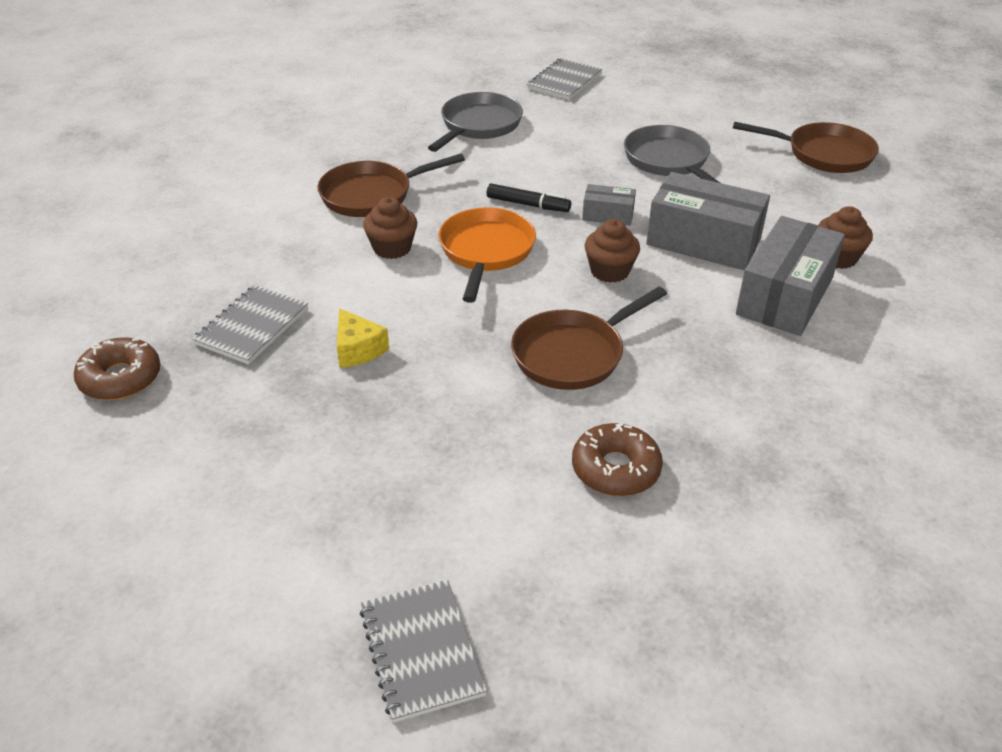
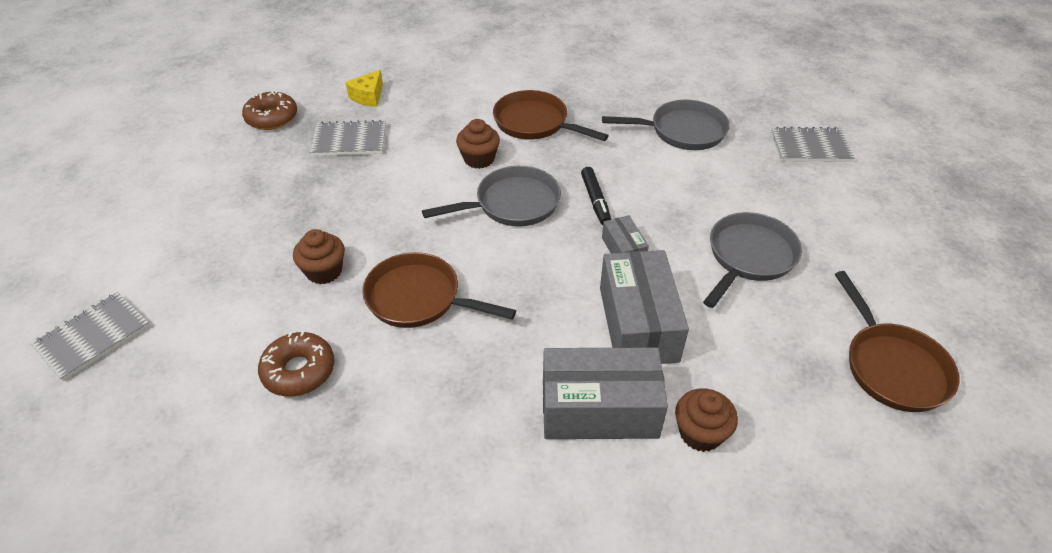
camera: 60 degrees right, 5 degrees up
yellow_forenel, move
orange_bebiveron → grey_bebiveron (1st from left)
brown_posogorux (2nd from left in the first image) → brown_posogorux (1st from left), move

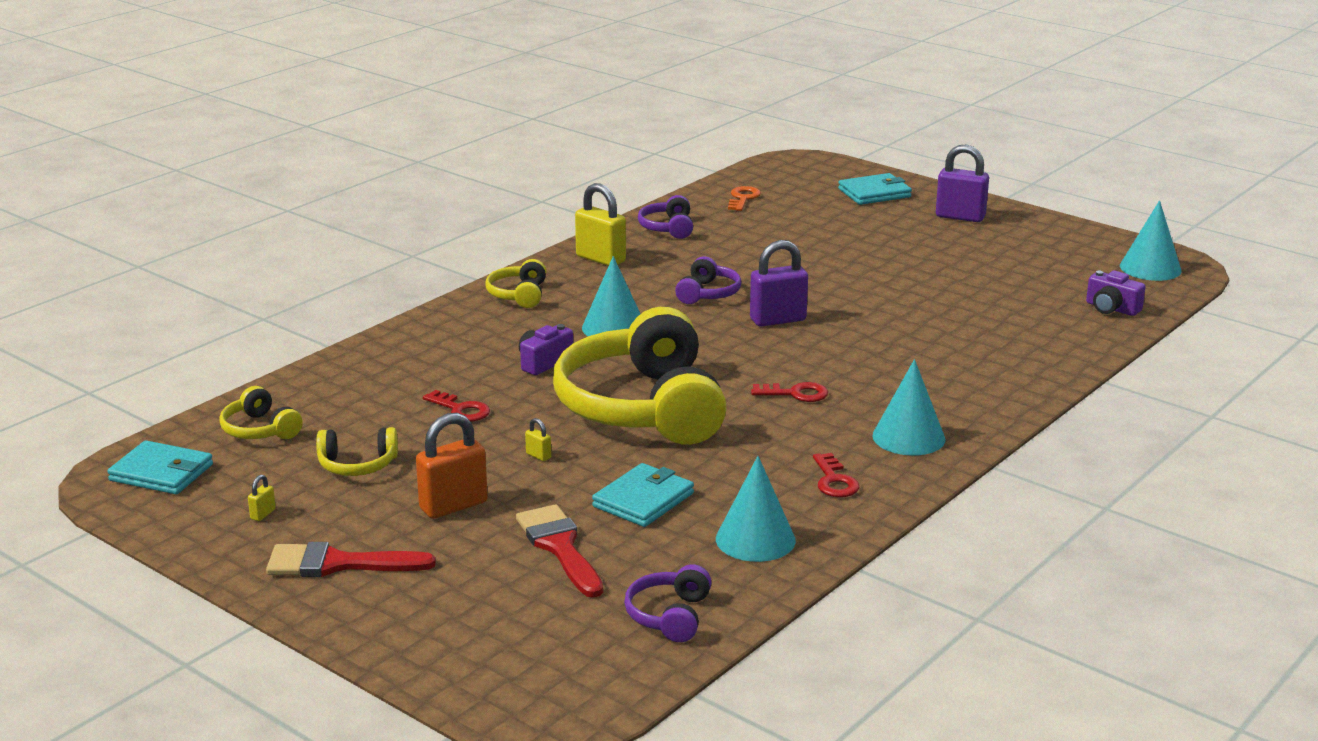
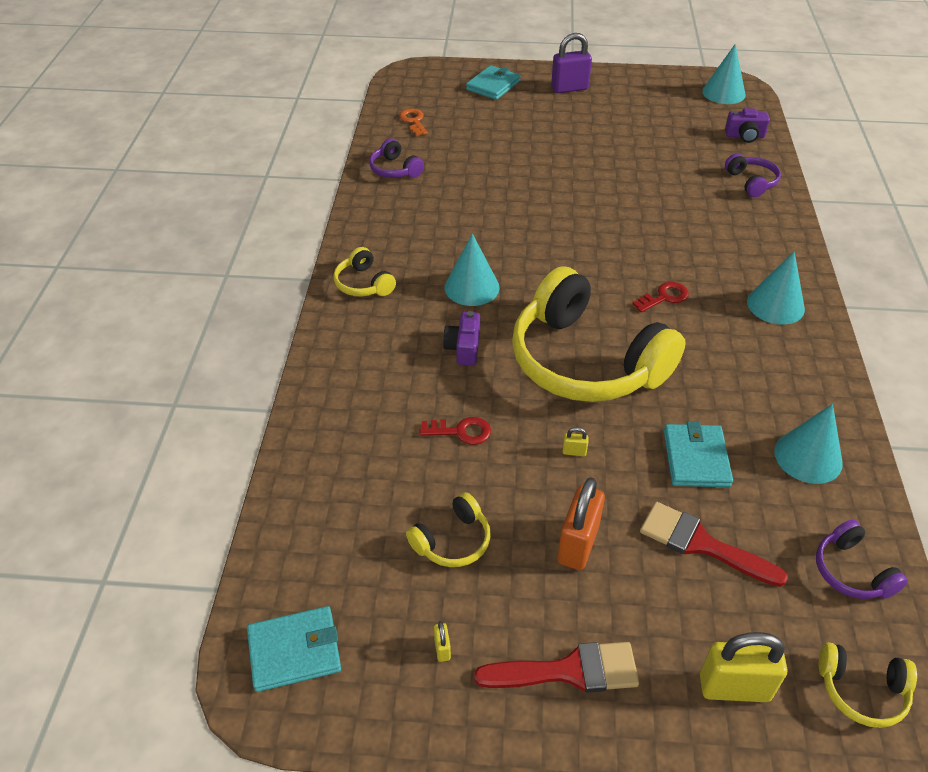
camera: 35 degrees left, 20 degrees up
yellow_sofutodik (1st from left in the first image) → yellow_sofutodik (4th from left), move
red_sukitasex (1st from left), 150 degrees counterclockwise
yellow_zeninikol (3rd from left), move
purple_sofutodik (3rd from left in the first image) → purple_sofutodik (2nd from left), move
purple_zeninikol (1st from left) → -
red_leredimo (3rd from left) → -

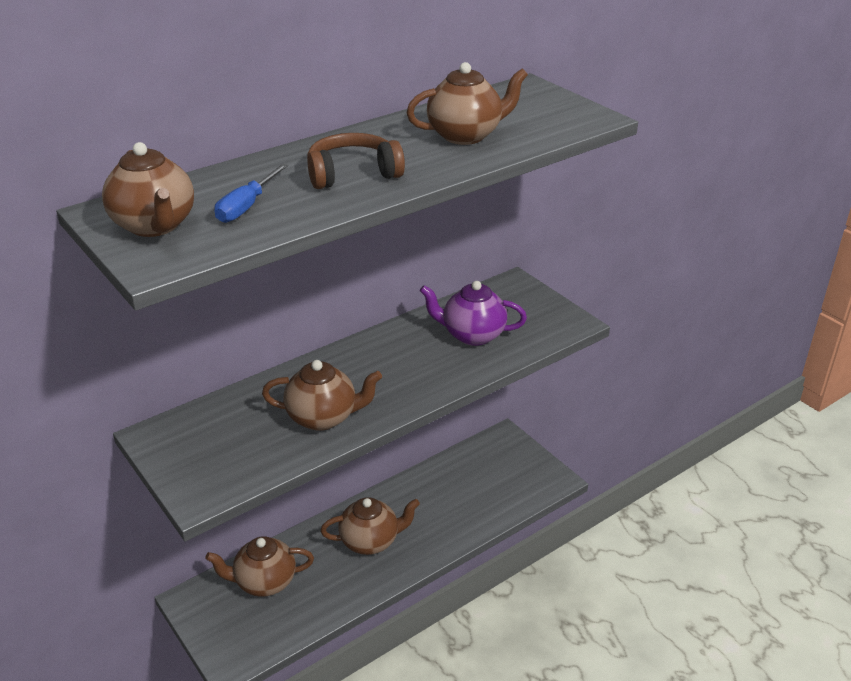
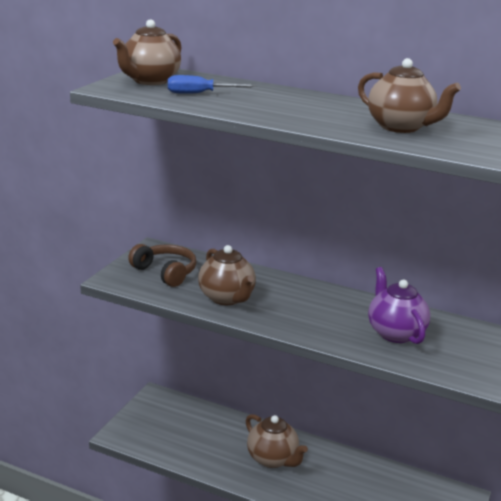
camera: 60 degrees right, 10 degrees down
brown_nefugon (2nd from left) → -
brown_sofutodik, move

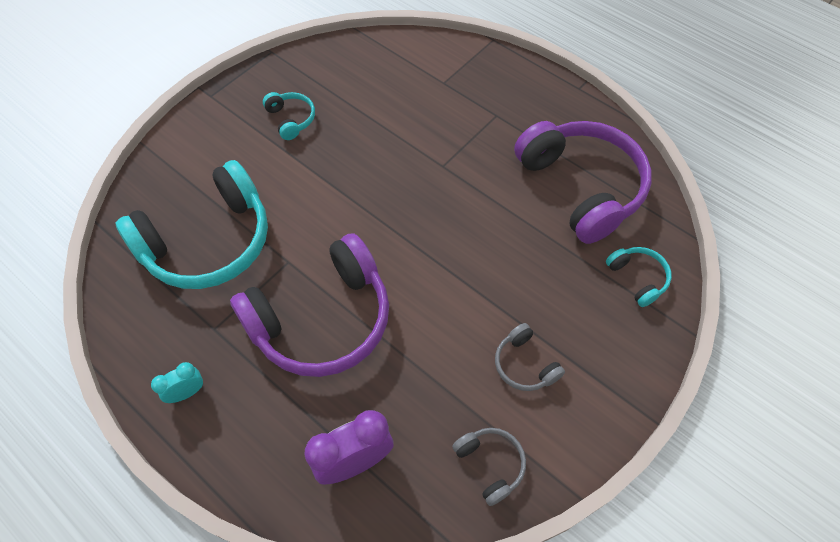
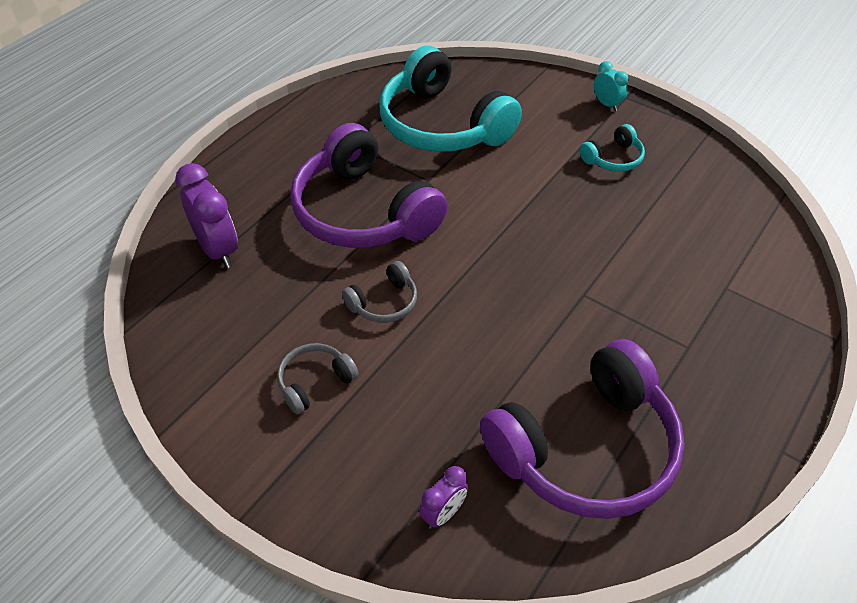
camera: 85 degrees right, 10 degrees down
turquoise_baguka, move
grey_sofutodik (1st from left in the first image) → grey_sofutodik (2nd from left), move
turquoise_sofutodik (3rd from left) → purple_baguka (2nd from left)

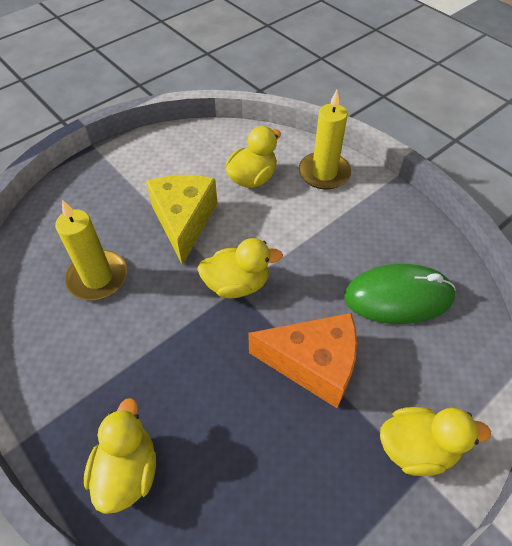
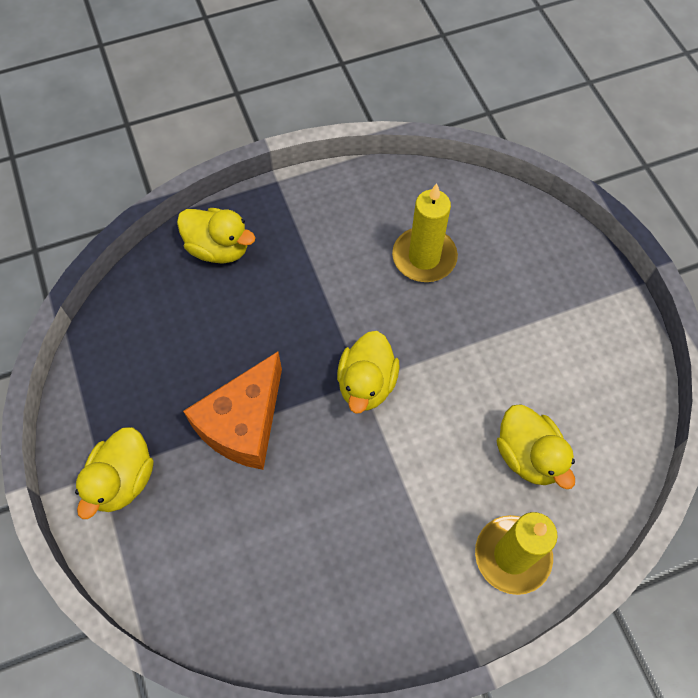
camera: 110 degrees right, 10 degrees up
yellow_forenel → -
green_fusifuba → -

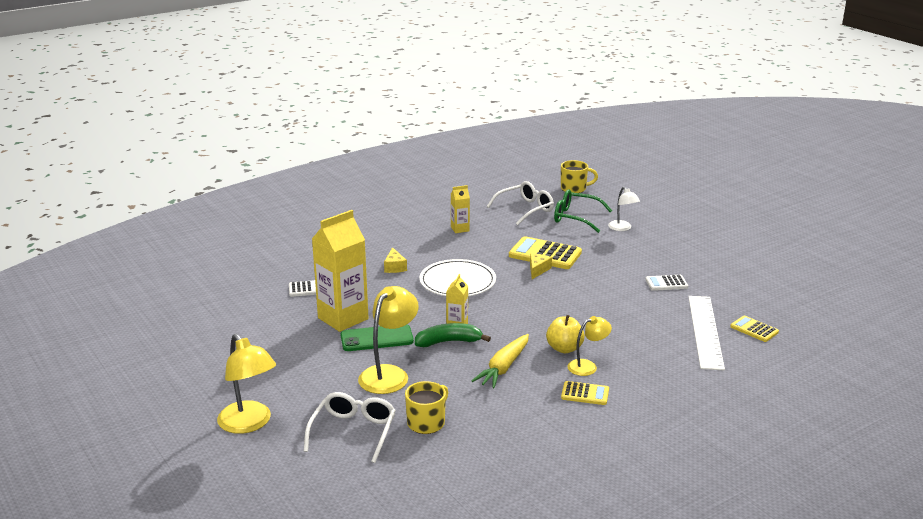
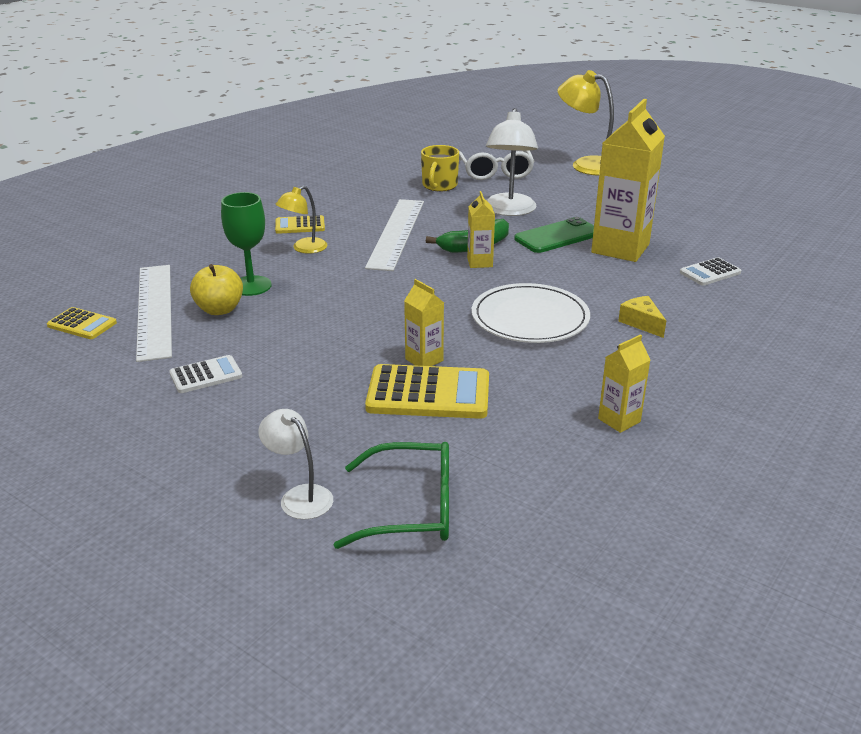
camera: 160 degrees right, 5 degrees up
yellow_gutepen (2nd from left) → white_gutepen (2nd from left)
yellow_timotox → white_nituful (2nd from left)
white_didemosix (2nd from left) → -
yellow_forenel (2nd from left) → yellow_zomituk (1st from left)
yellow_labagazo, move
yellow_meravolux (2nd from left) → -
- → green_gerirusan

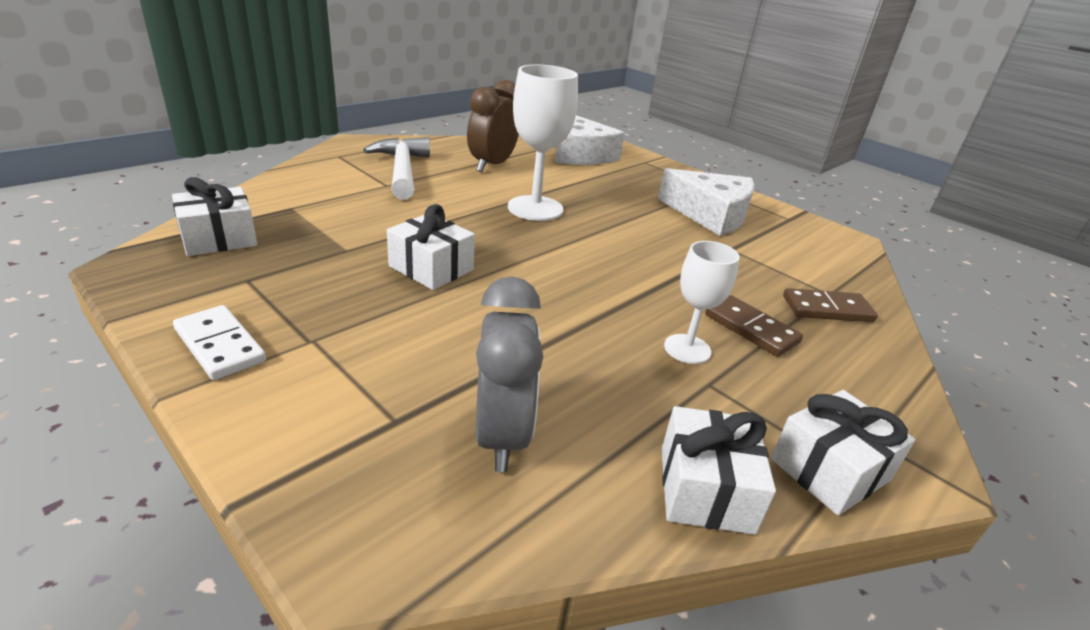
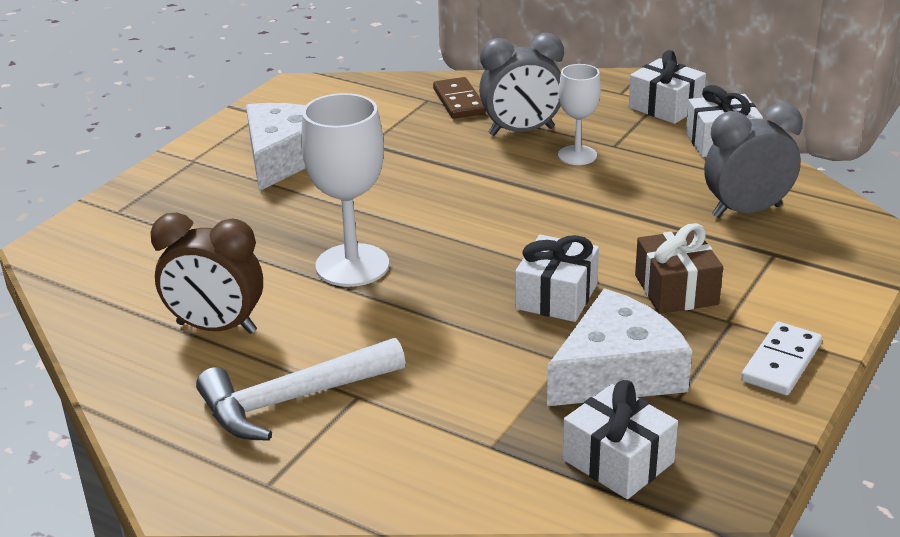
camera: 100 degrees left, 0 degrees up
white_forenel (1st from left in the first image) → white_forenel (2nd from left), move
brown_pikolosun (1st from left) → grey_baguka (1st from left)
- → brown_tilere

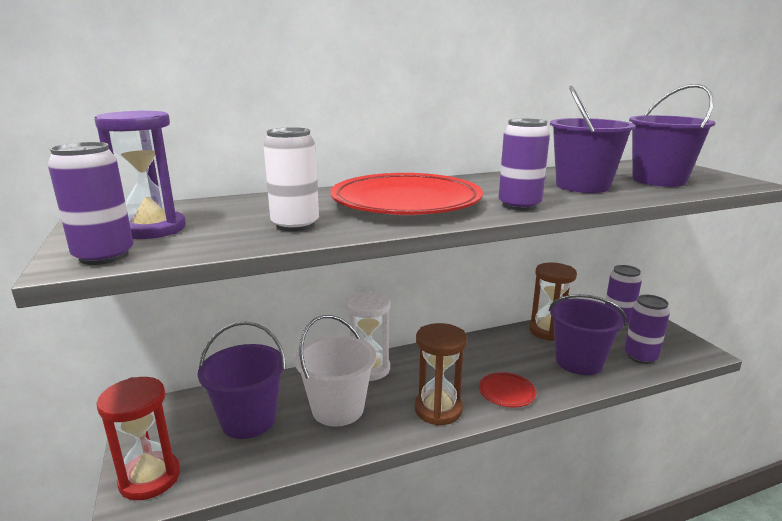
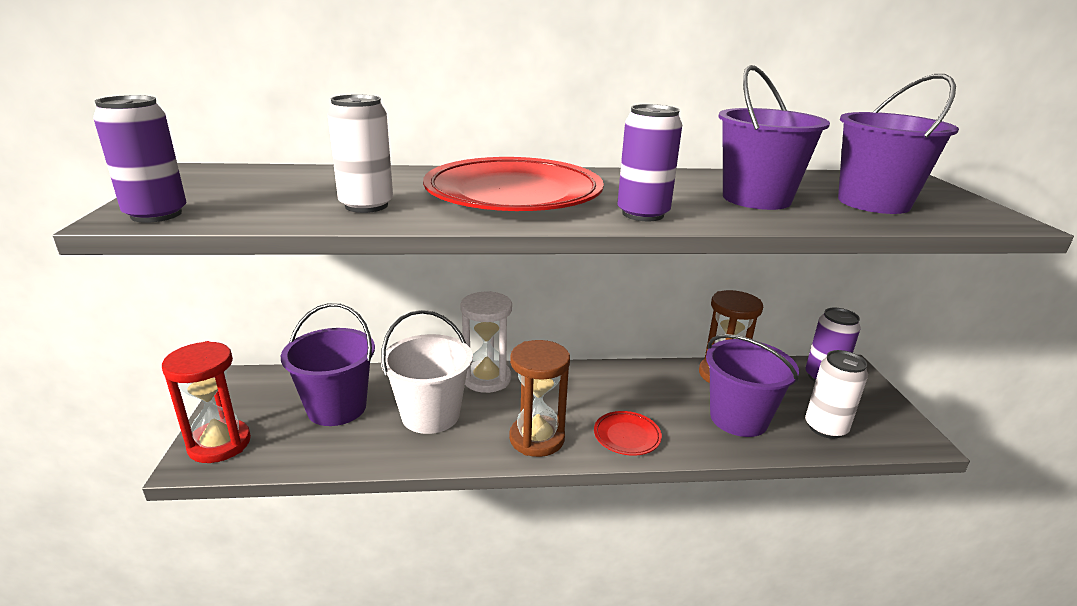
camera: 15 degrees right, 5 degrees up
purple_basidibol → -
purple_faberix (4th from left) → white_faberix (2nd from left)

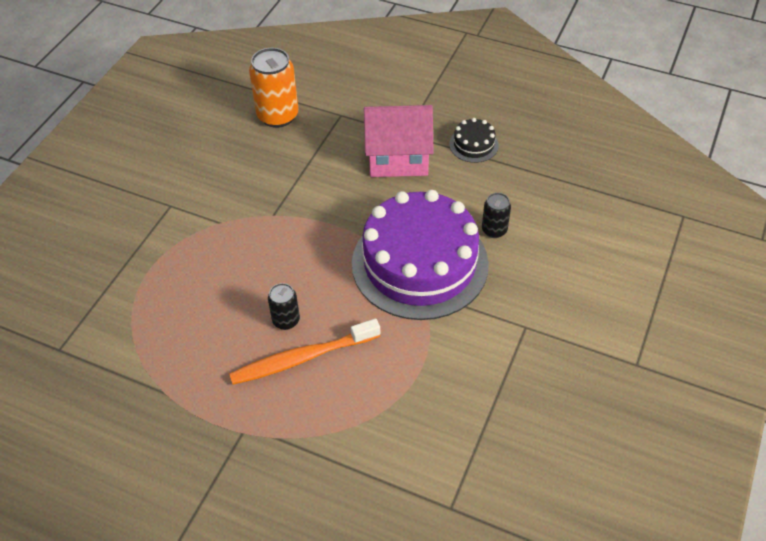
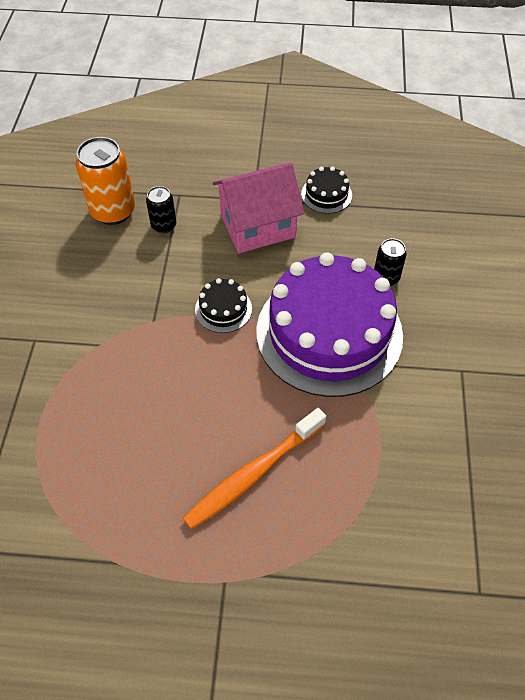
camera: 20 degrees left, 5 degrees up
black_faberix (1st from left), move
- → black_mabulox (1st from left)

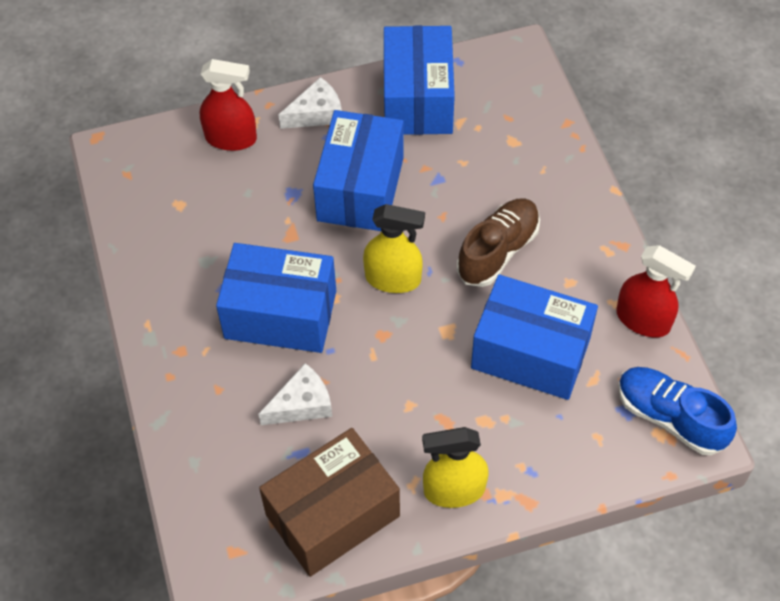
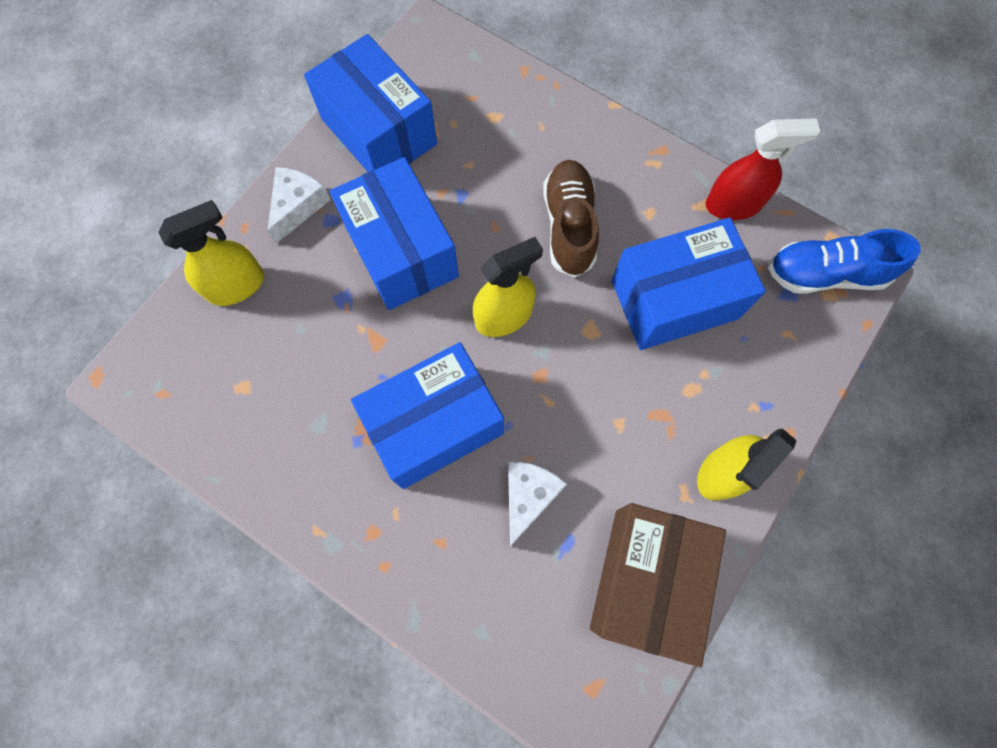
camera: 40 degrees left, 15 degrees up
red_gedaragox (1st from left) → yellow_gedaragox (1st from left)

